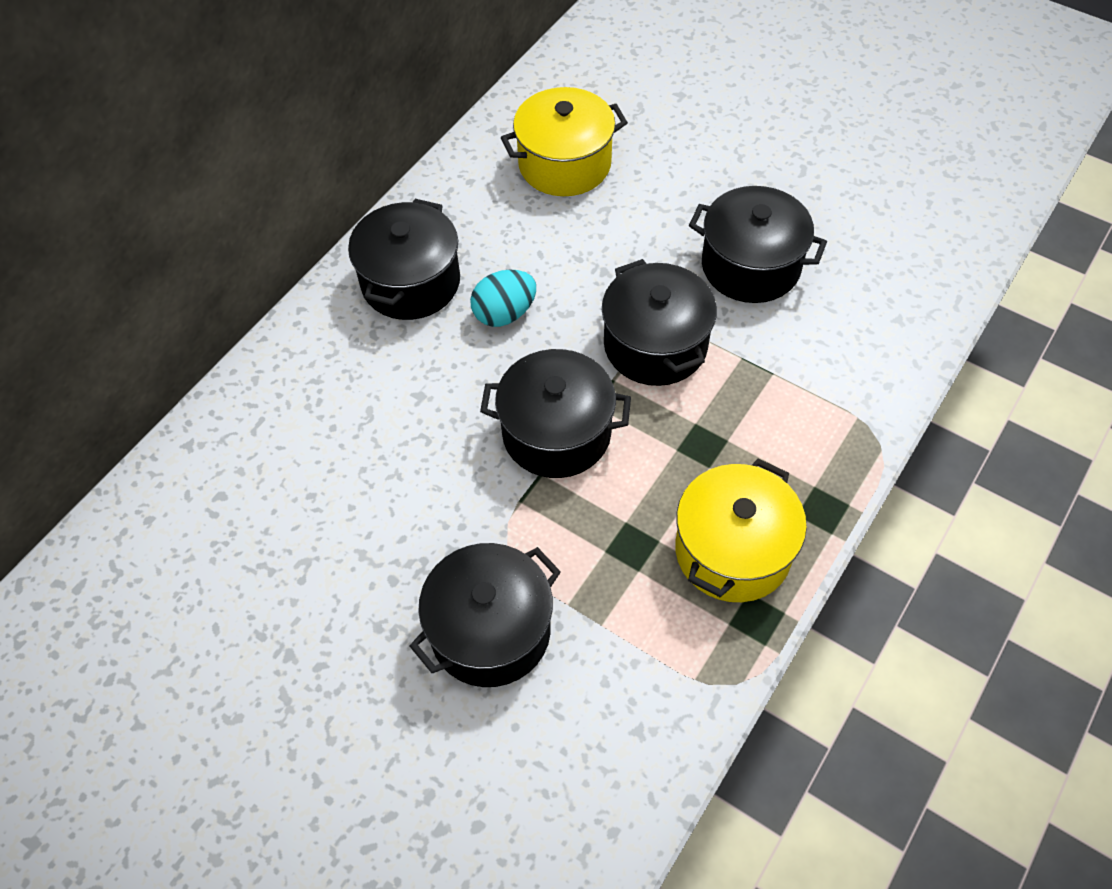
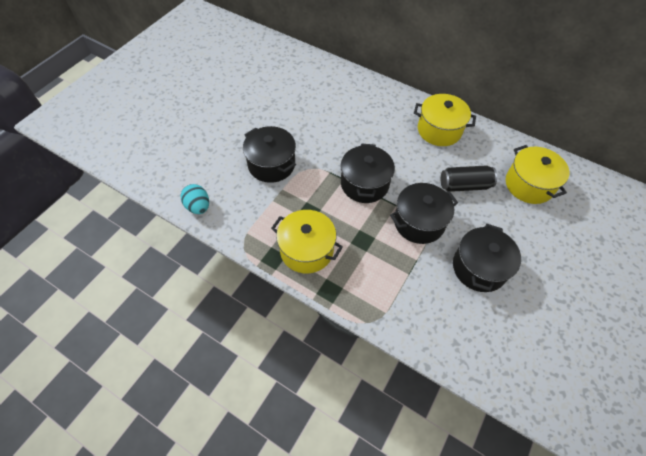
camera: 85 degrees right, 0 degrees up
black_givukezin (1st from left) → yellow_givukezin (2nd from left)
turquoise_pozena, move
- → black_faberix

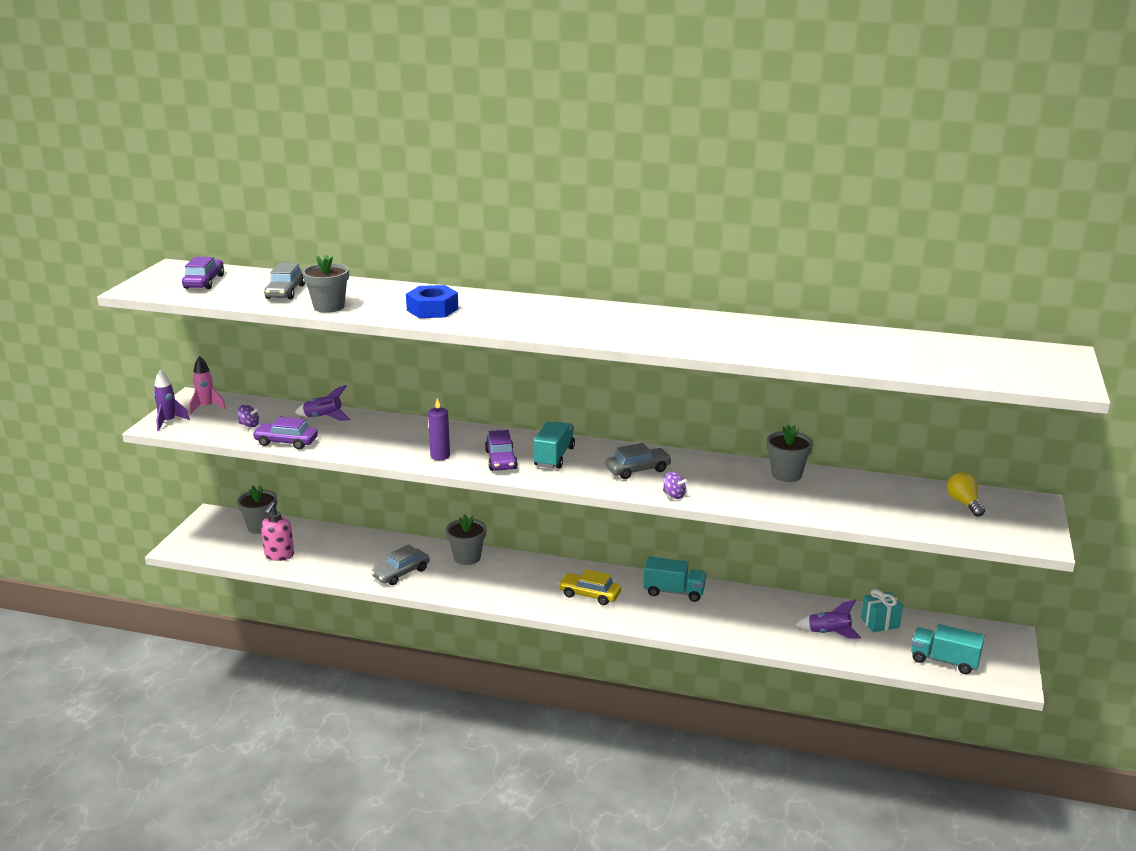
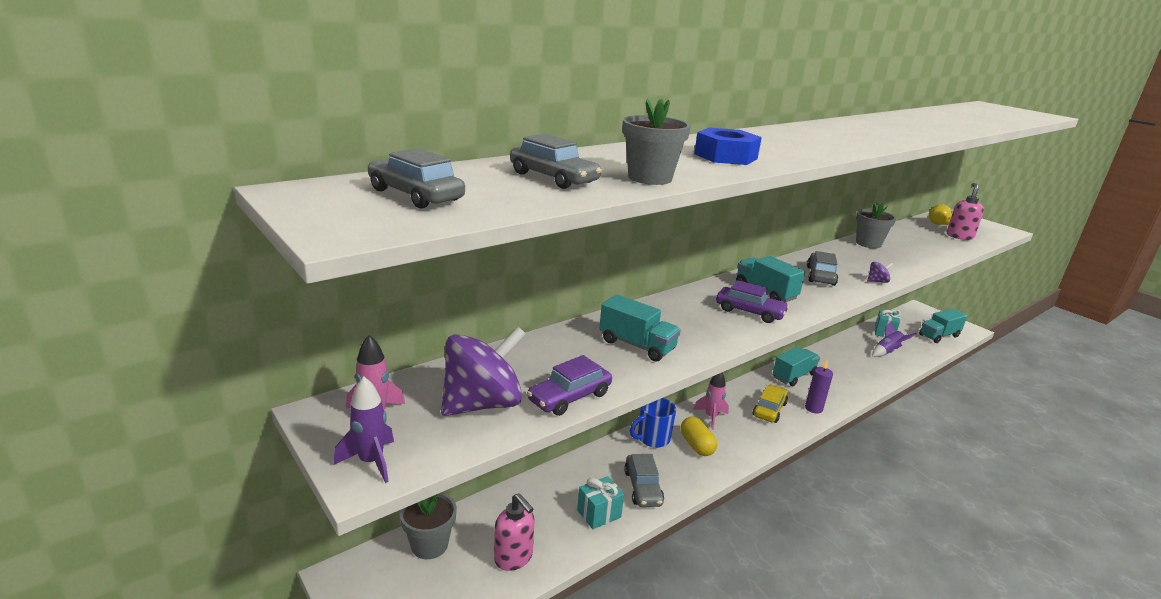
camera: 55 degrees left, 0 degrees up
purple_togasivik (1st from left) → grey_togasivik (1st from left)
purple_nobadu (1st from left), x2.47
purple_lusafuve (2nd from left) → -
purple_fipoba, move
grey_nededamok (3rd from left) → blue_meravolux
yellow_togasivik, 150 degrees clockwise
- → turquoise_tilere (1st from left)
- → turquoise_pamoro (1st from left)
- → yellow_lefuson
- → pink_lusafuve (2nd from left)
- → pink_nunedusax (2nd from left)

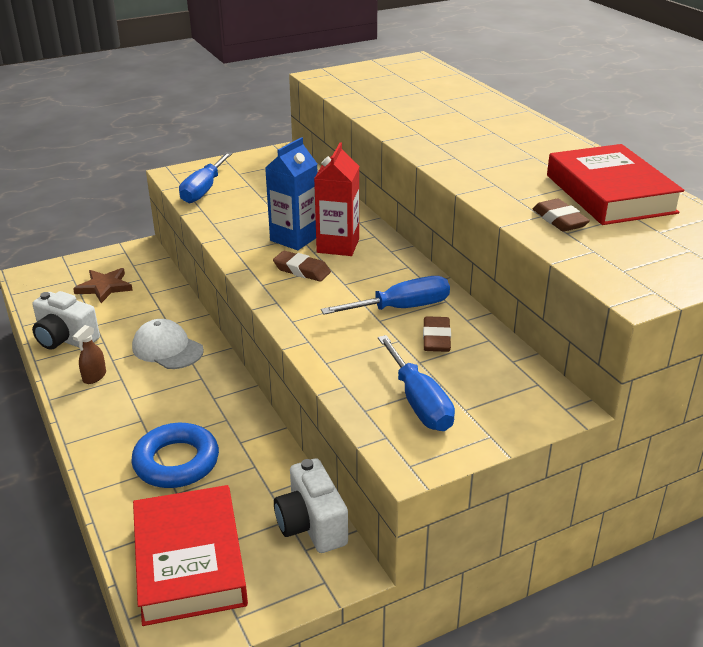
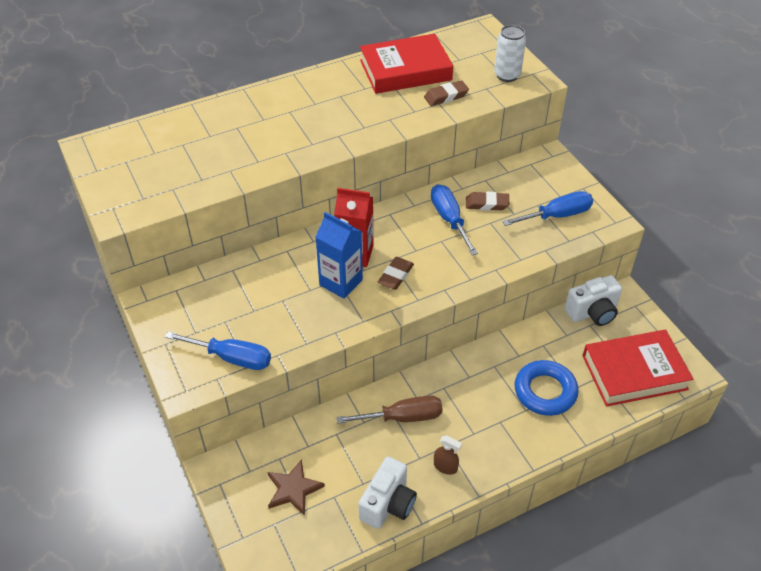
camera: 90 degrees left, 15 degrees up
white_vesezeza → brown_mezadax
- → white_faberix

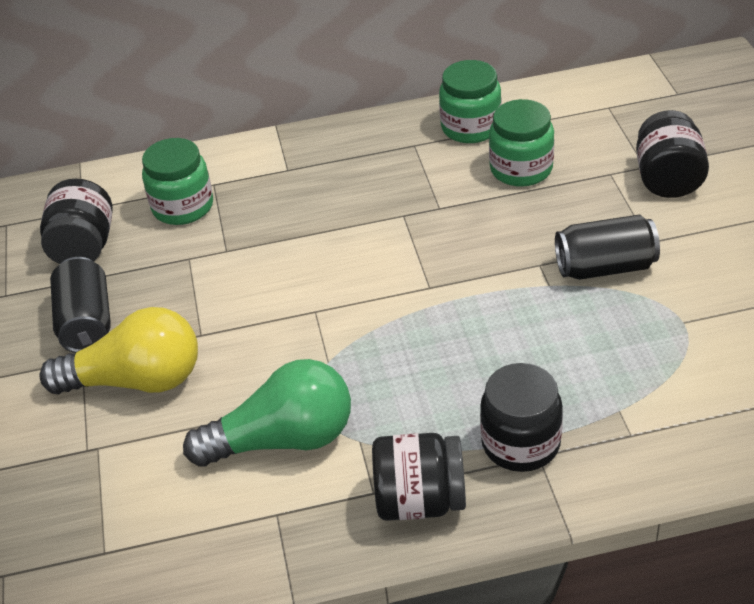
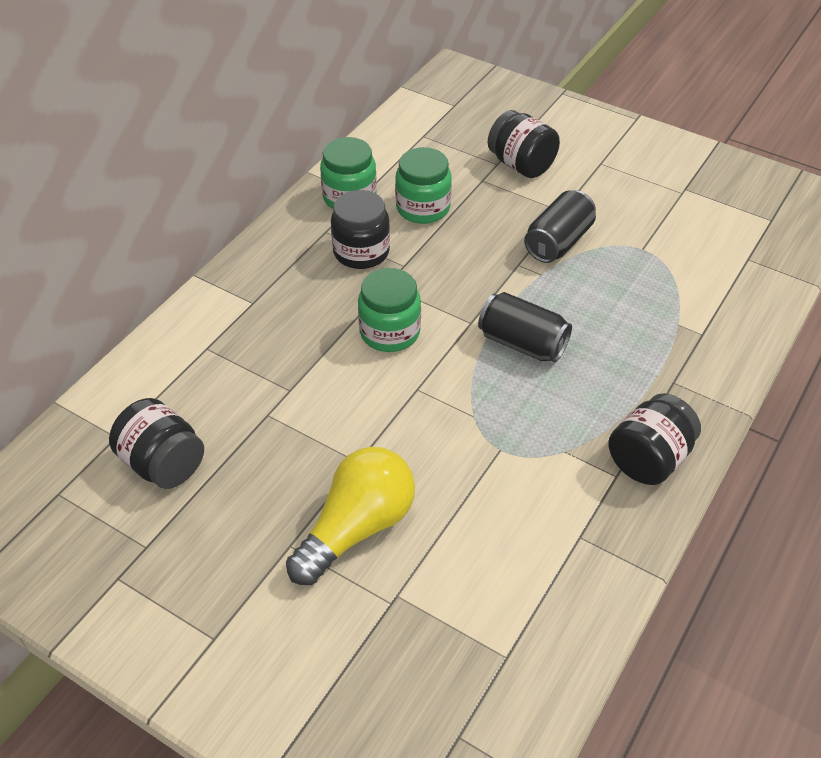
camera: 50 degrees left, 5 degrees up
black_faberix (1st from left), move
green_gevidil (1st from left in the first image) → green_gevidil (2nd from left), move
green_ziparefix → -
black_gevidil (3rd from left in the first image) → black_gevidil (2nd from left), move

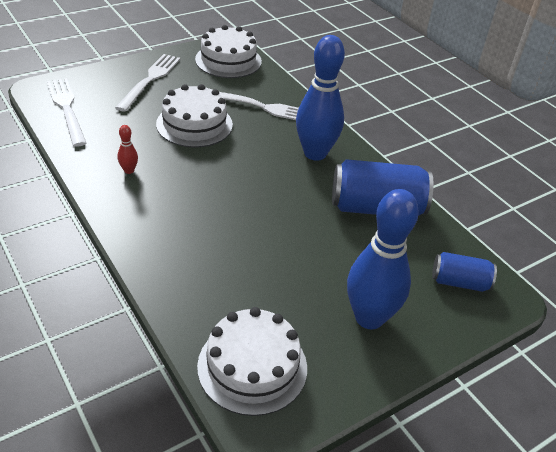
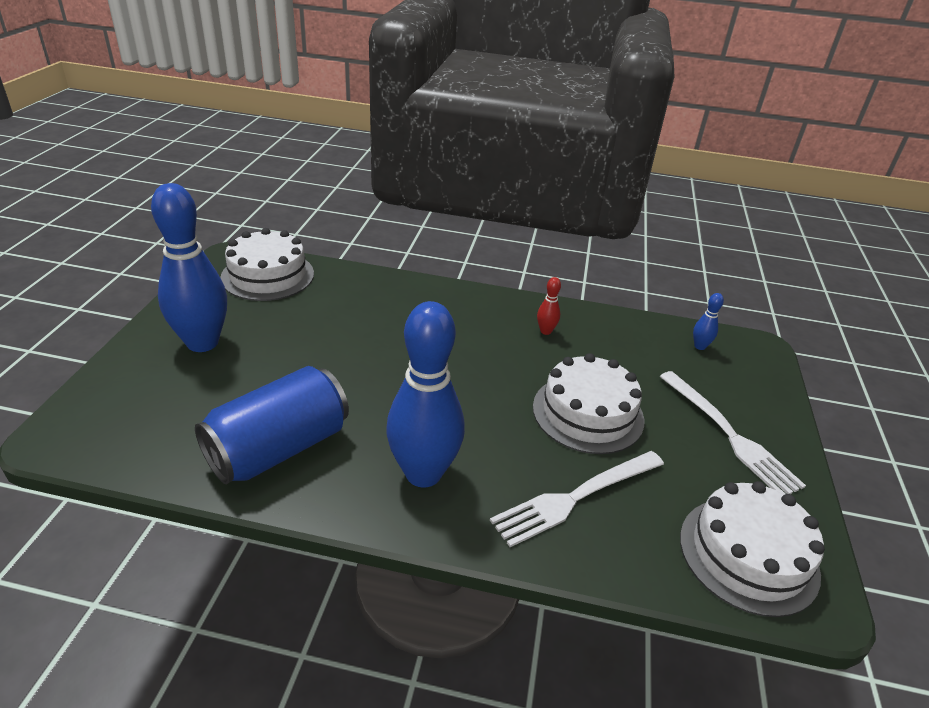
camera: 135 degrees right, 5 degrees down
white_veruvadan (1st from left) → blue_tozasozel (3rd from left)
blue_faberix (2nd from left) → -

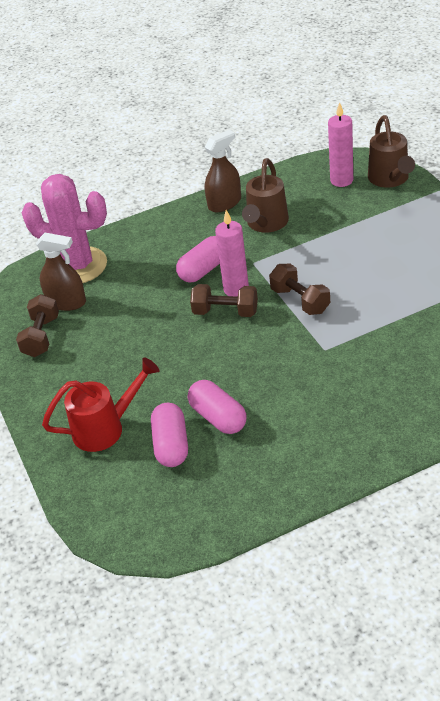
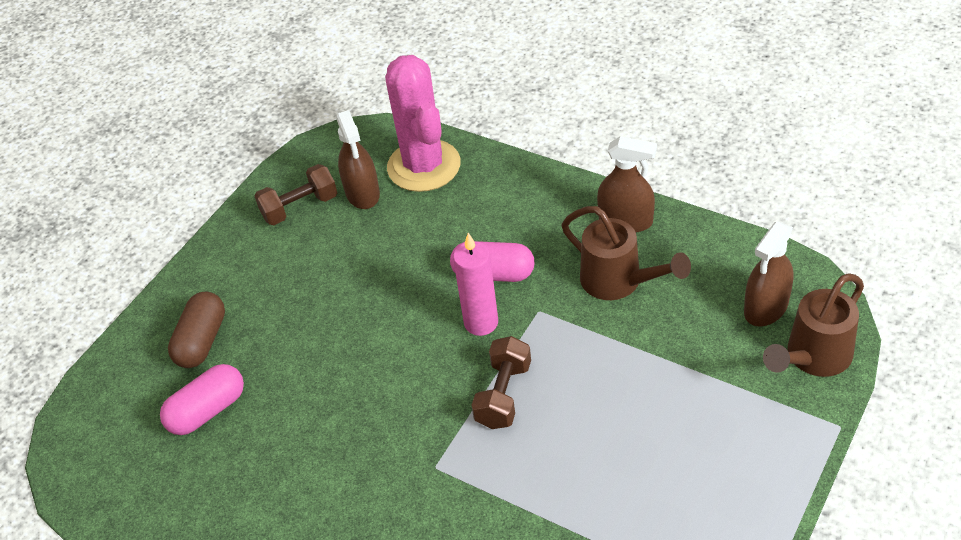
camera: 55 degrees right, 5 degrees up
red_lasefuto → brown_lefuson
pink_lefuson (3rd from left) → -
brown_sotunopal (2nd from left) → -
brown_lasefuto (1st from left), 120 degrees counterclockwise
pink_fipoba (2nd from left) → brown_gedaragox (3rd from left)

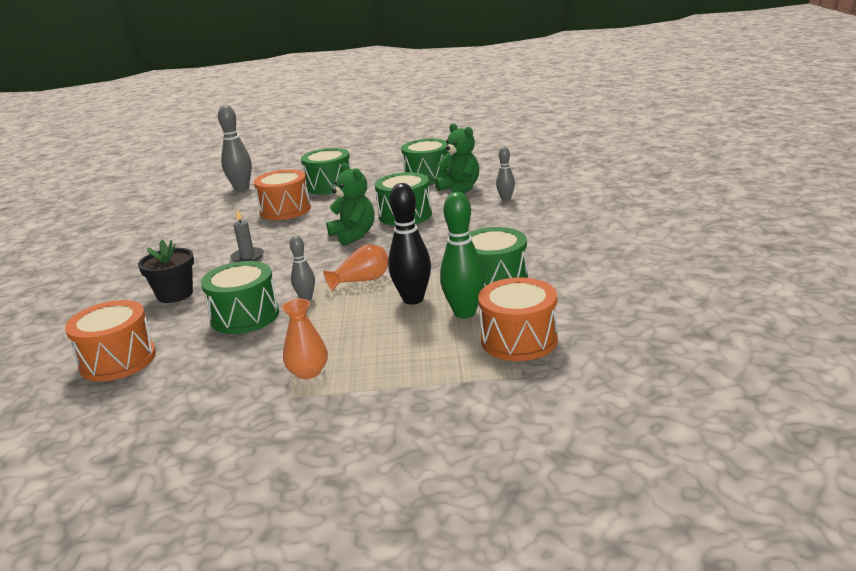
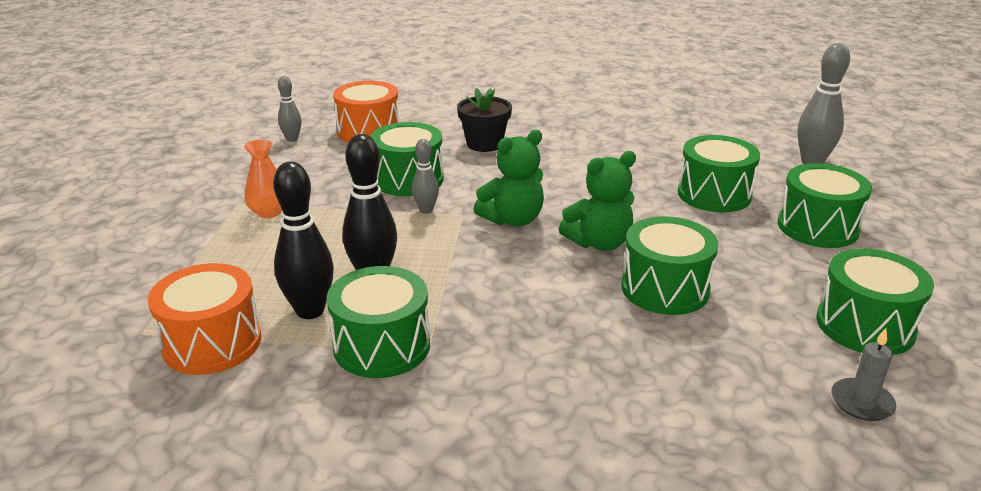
camera: 95 degrees right, 5 degrees up
grey_fipoba, move
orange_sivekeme (2nd from left) → green_sivekeme (4th from left)
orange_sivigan (2nd from left) → -
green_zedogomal (2nd from left in the first image) → green_zedogomal (1st from left), move
green_tozasozel → black_tozasozel (1st from left)
grey_tozasozel (3rd from left in the first image) → grey_tozasozel (1st from left), move

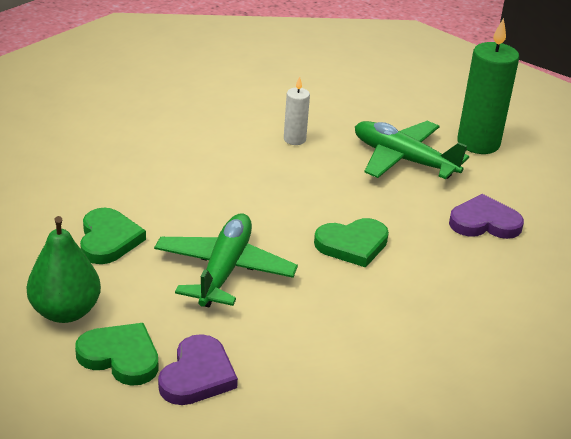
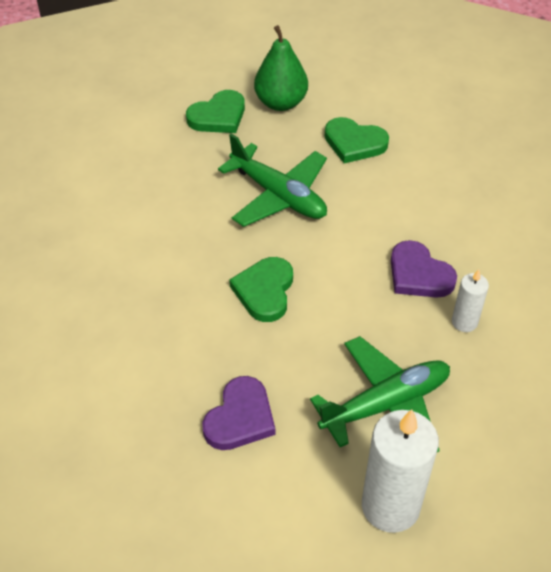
camera: 120 degrees right, 15 degrees up
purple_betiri (1st from left in the first image) → purple_betiri (2nd from left), move
green_fipoba → white_fipoba (1st from left)

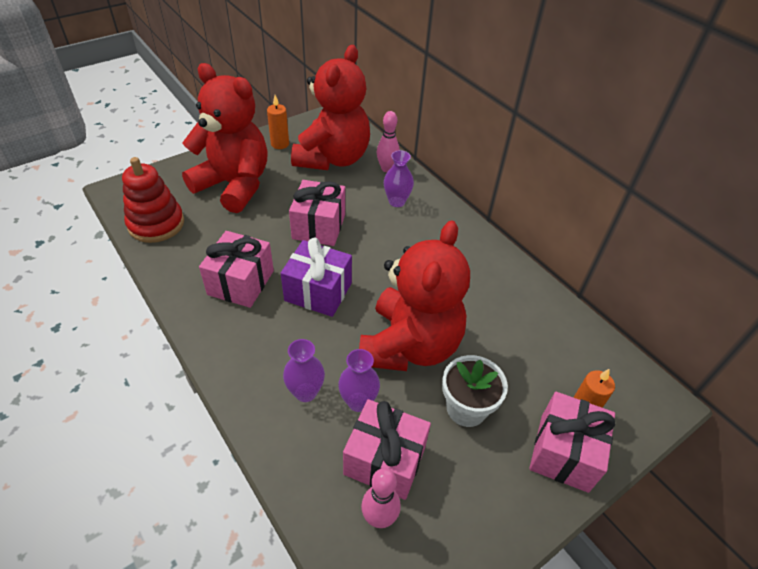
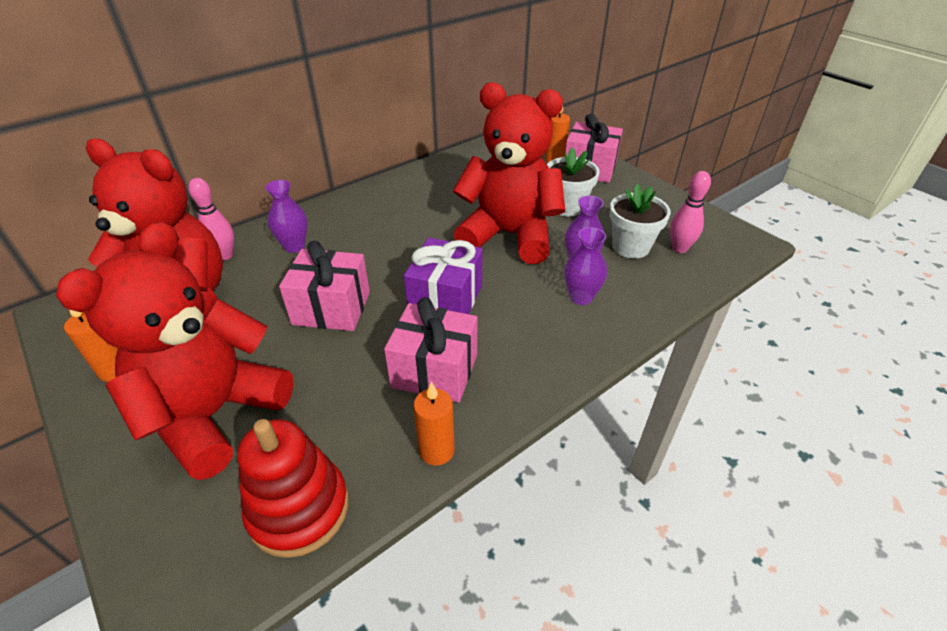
camera: 90 degrees left, 5 degrees down
pink_tilere (3rd from left) → white_nededamok (2nd from left)
- → orange_fipoba (2nd from left)

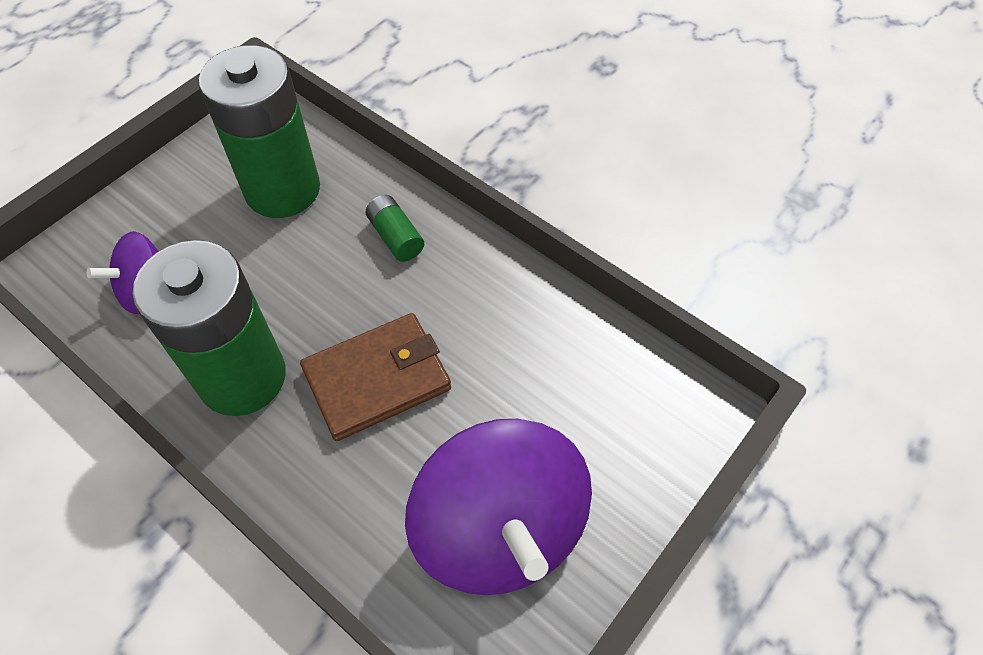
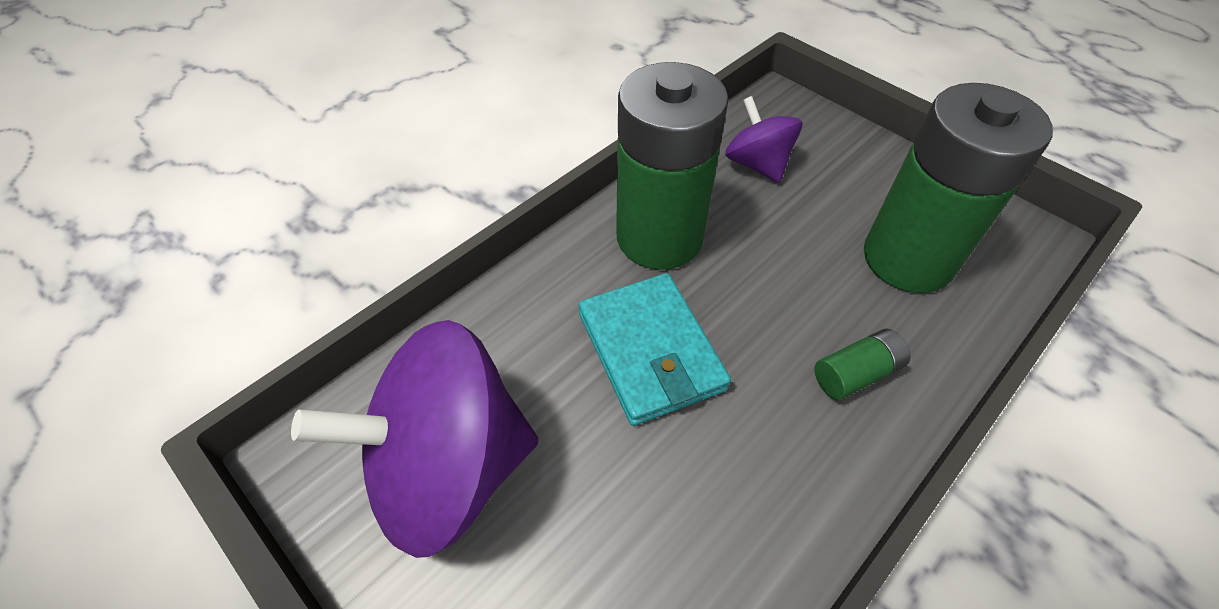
camera: 95 degrees right, 5 degrees down
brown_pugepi → turquoise_pugepi

